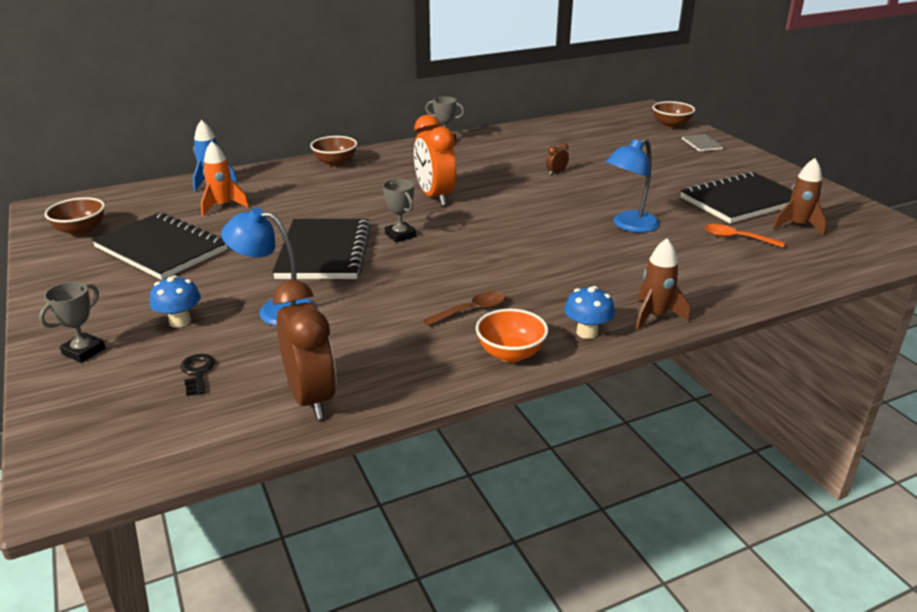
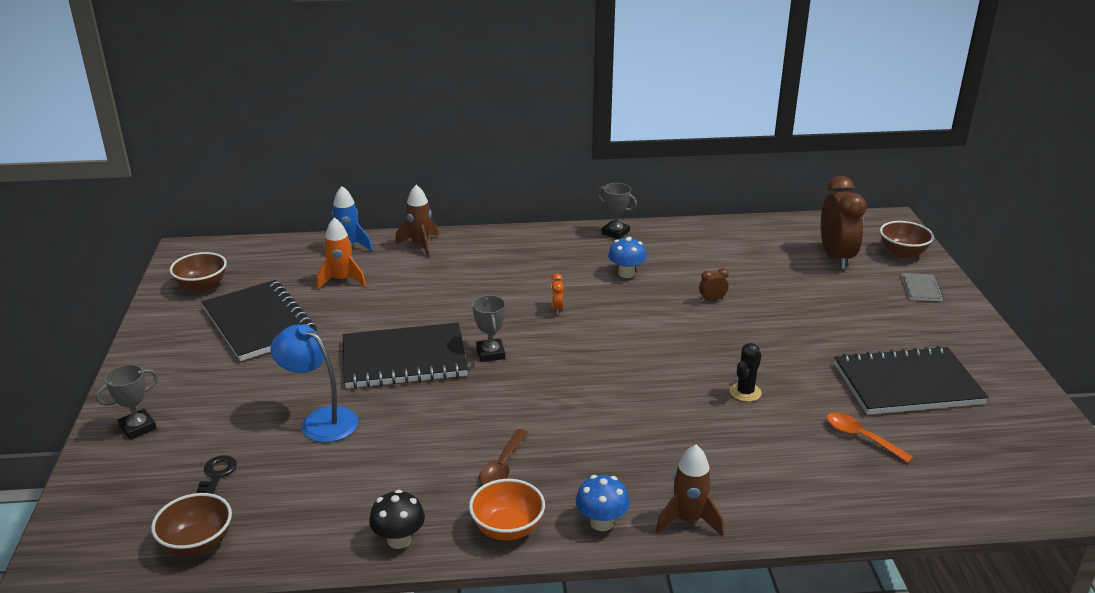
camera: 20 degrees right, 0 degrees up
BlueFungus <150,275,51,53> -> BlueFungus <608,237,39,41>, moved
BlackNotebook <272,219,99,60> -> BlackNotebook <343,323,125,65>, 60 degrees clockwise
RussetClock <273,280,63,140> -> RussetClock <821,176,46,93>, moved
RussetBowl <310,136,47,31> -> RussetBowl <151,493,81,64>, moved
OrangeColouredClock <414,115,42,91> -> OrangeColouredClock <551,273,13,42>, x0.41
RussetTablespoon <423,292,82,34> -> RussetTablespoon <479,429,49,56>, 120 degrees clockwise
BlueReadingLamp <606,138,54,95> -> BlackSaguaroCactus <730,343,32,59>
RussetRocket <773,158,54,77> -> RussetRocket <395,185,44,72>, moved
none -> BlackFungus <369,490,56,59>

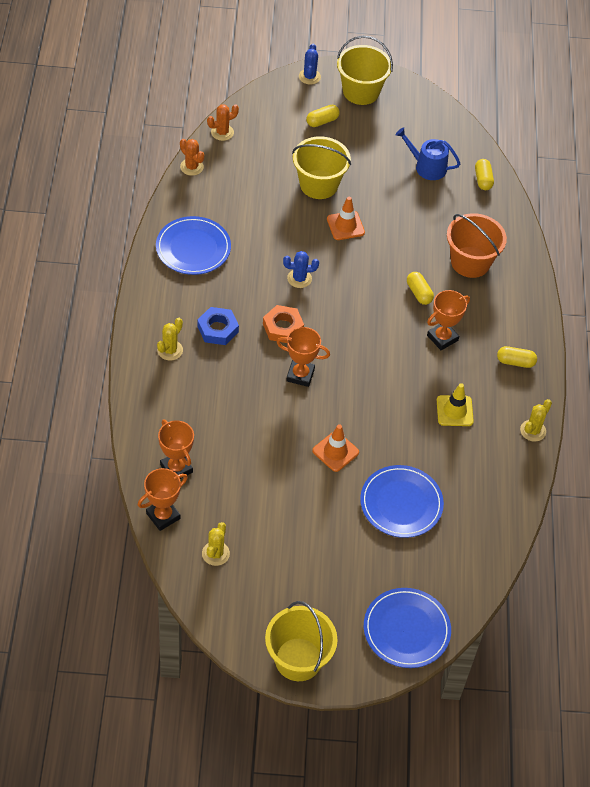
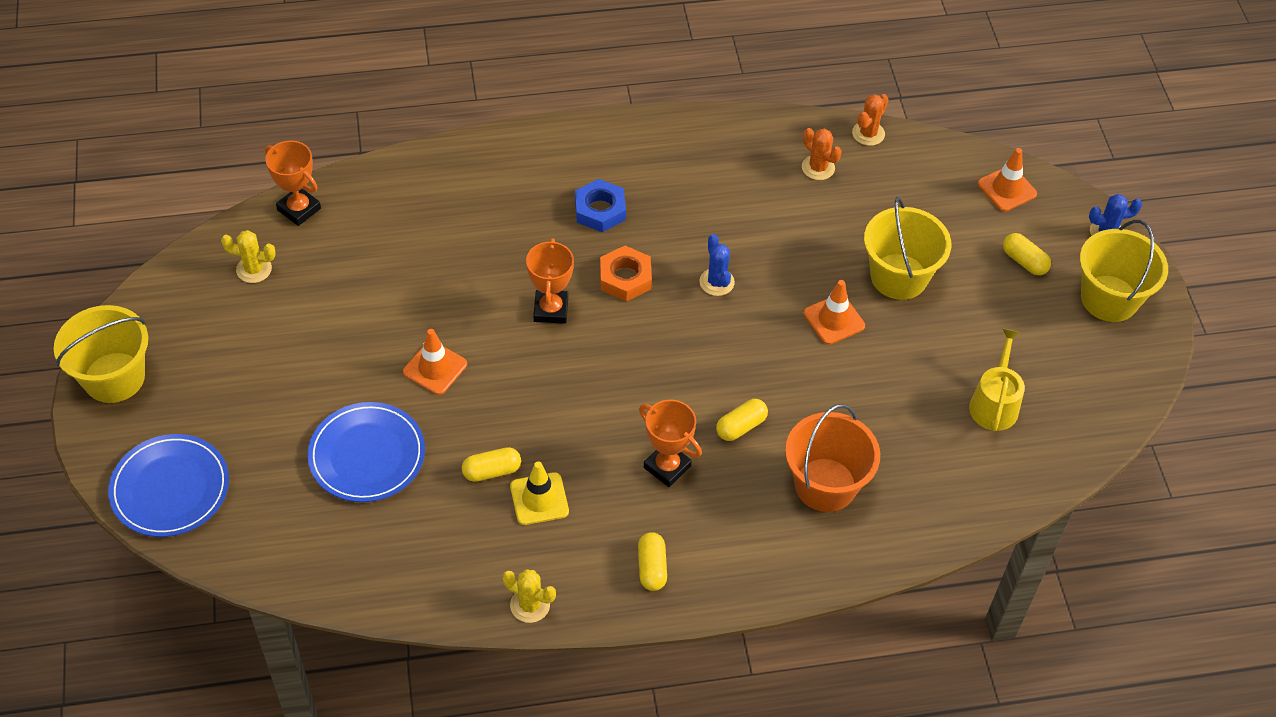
camera: 80 degrees right, 0 degrees up
BluePlate <156,216,75,59> -> none
GoldenSaguaroCactus <157,318,26,43> -> none
OrangeColouredAwardCup <158,419,36,60> -> none
OrangeColouredSaguaroCactus <207,104,32,37> -> OrangeColouredSaguaroCactus <802,128,40,52>, moved
BlueWateringCan <395,127,65,53> -> GoldenWateringCan <969,328,56,103>
GoldenCapsule <475,159,19,31> -> GoldenCapsule <462,447,59,35>, moved
none -> OrangeColouredRoadCone <978,148,59,64>

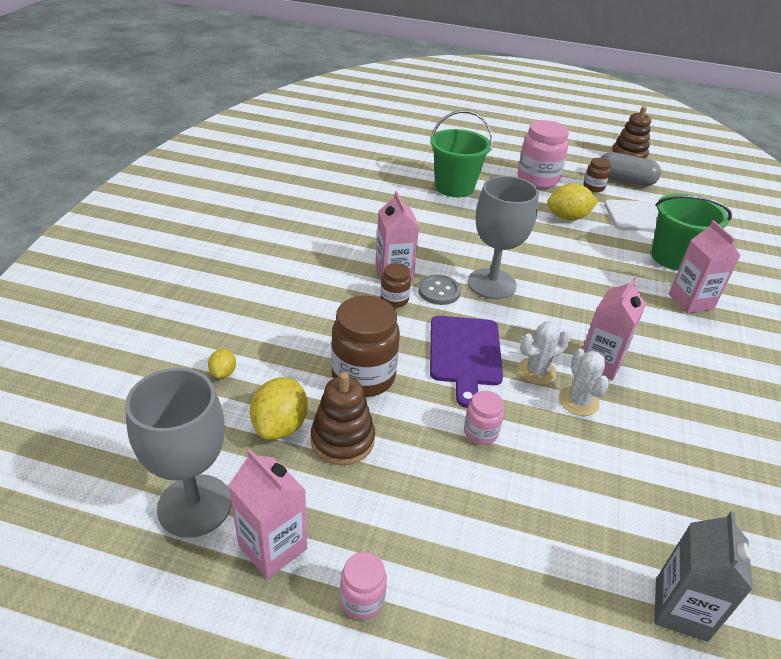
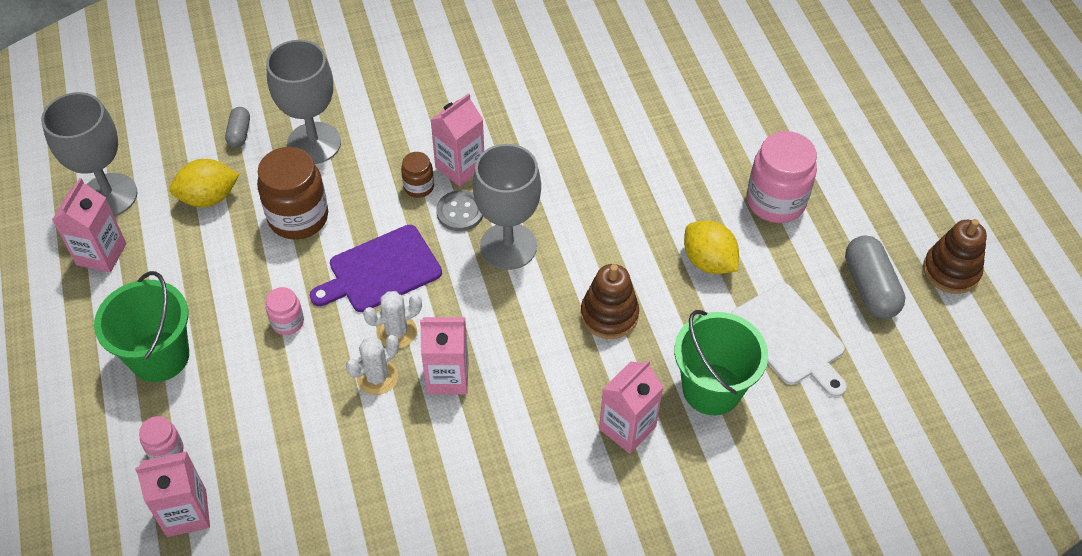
camera: 60 degrees right, 15 degrees up
GoldenCitrusFruit <208,349,28,30> -> GreyCapsule <225,107,25,41>
RussetStackingToy <311,372,64,93> -> RussetStackingToy <581,264,58,75>, moved
RosyPreserveJar <340,552,47,67> -> RosyPreserveJar <139,416,44,43>, moved
GreenBucket <430,110,63,87> -> GreenBucket <94,271,95,111>, moved
PureWhiteSaguaroCactus <518,321,53,64> -> PureWhiteSaguaroCactus <363,291,59,58>, 60 degrees counterclockwise
RussetPreserveJar <583,158,28,34> -> none
GreyCarton <655,511,98,131> -> RosyCarton <135,451,75,86>
none -> GreyWineGlass <266,40,75,124>

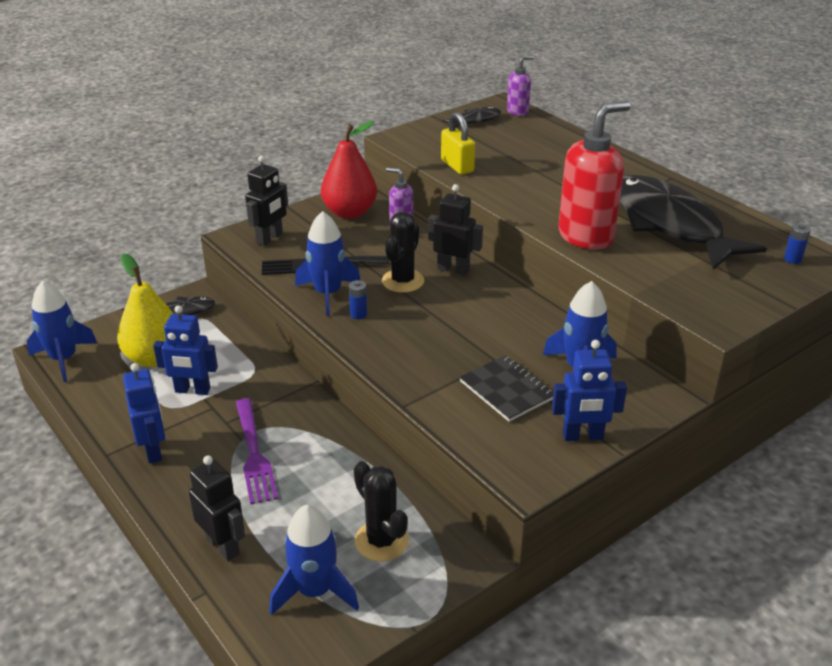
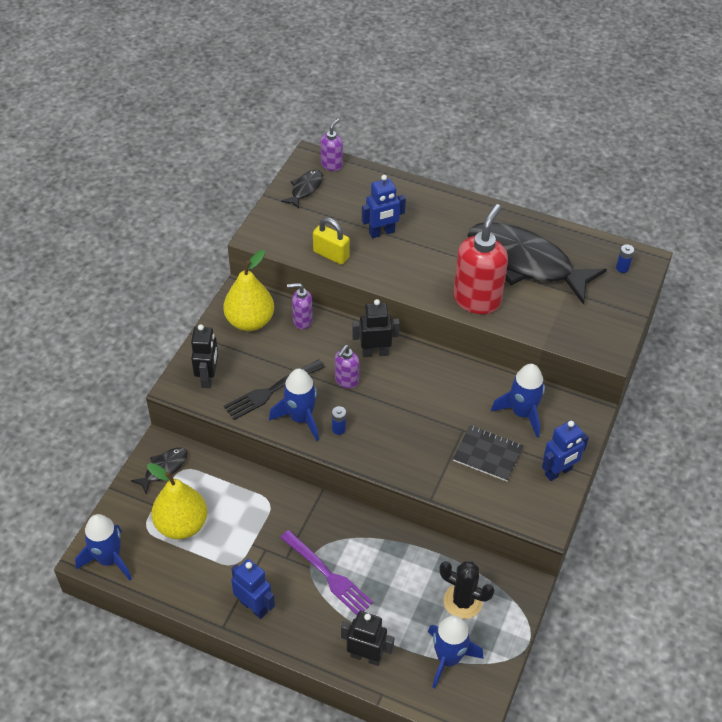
camera: 30 degrees left, 15 degrees up
BlueRobot <153,305,65,90> -> BlueRobot <362,175,44,63>, moved
ScarletPearFruit <321,121,56,98> -> GoldenPearFruit <223,250,51,81>
BlackSaguaroCactus <382,212,42,81> -> PurplePumpBottle <335,345,24,43>

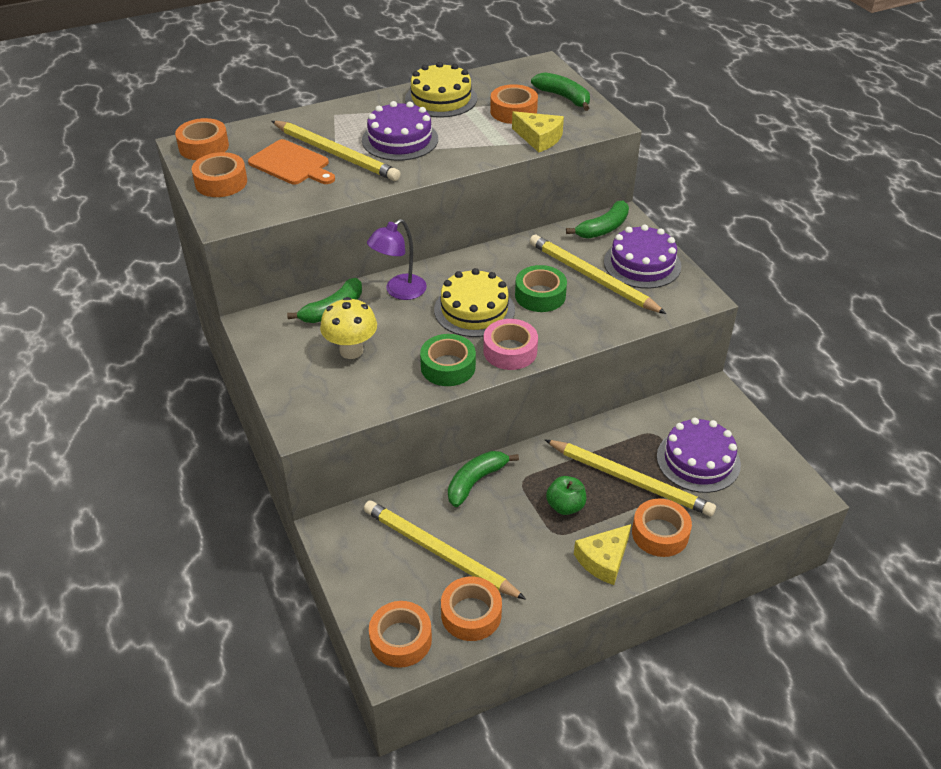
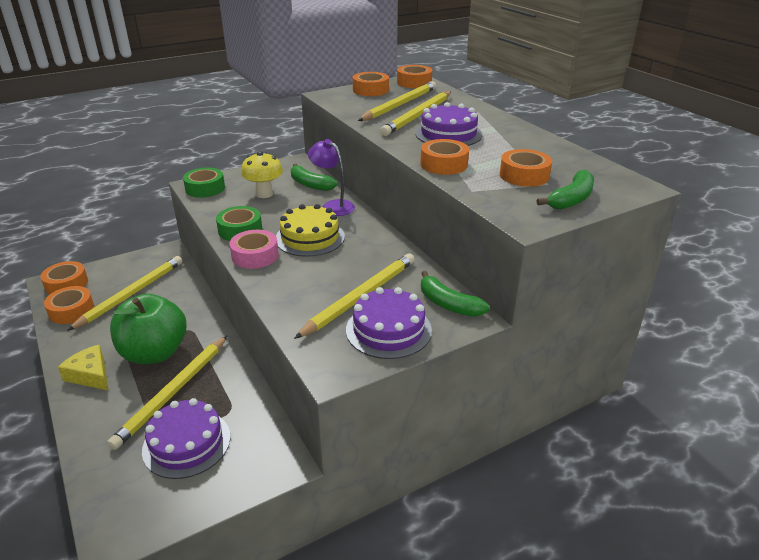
camera: 85 degrees right, 10 degrees down
OrangeColouredCuttingBoard <248,139,87,46> -> GoldenLeadPencil <358,81,78,40>
GoldenCake <405,62,72,56> -> none
GreenToyBanana <448,451,71,56> -> none
GoldenPieceOfCheese <512,111,52,41> -> none
GreenTape <515,265,52,47> -> GreenTape <183,167,42,31>, moved
GreenAppleFruit <546,476,40,39> -> GreenAppleFruit <110,294,77,70>, x2.11
OrangeColouredTape <632,499,60,58> -> OrangeColouredTape <420,139,49,36>, moved

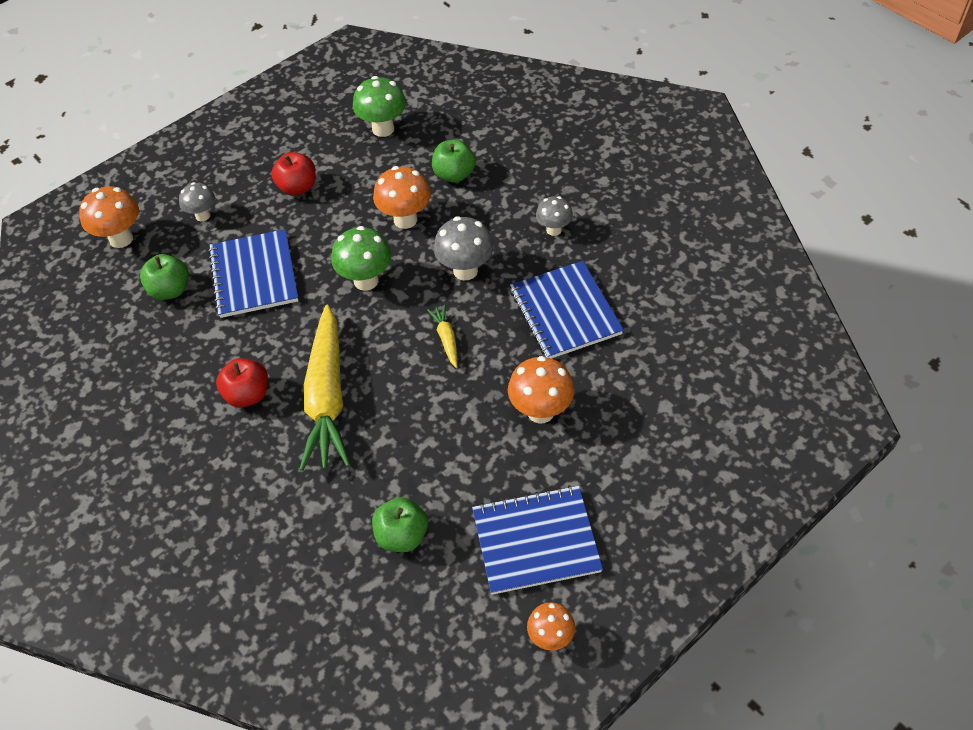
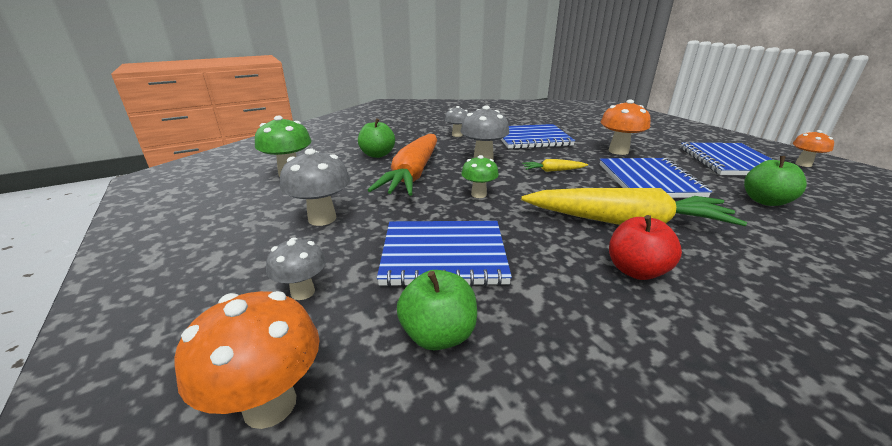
camera: 80 degrees left, 25 degrees down
ScarletAppleFruit <271,152,45,44> -> GreyFungus <280,148,70,78>
GreenFungus <331,226,61,65> -> GreenFungus <461,155,38,43>, x0.64
OrangeColouredFungus <373,166,58,63> -> OrangeColouredToyCarrot <368,134,69,62>
none -> BlueNotebook <600,158,112,40>

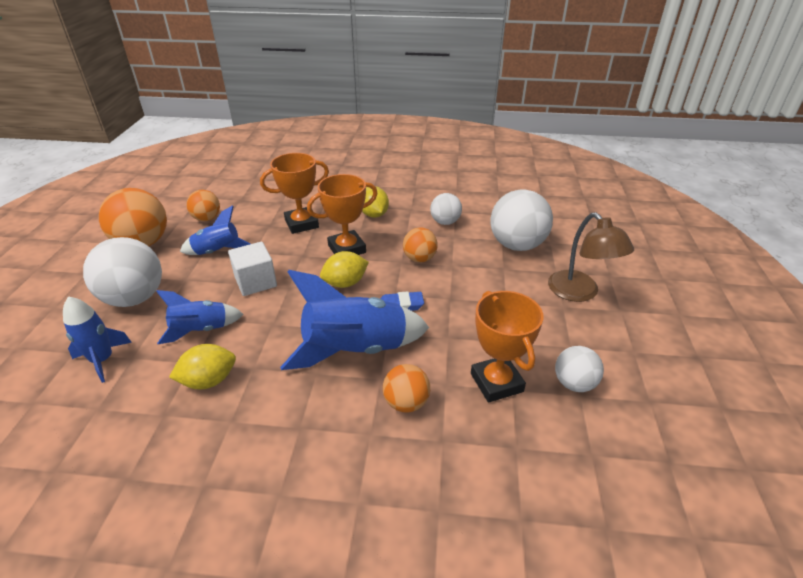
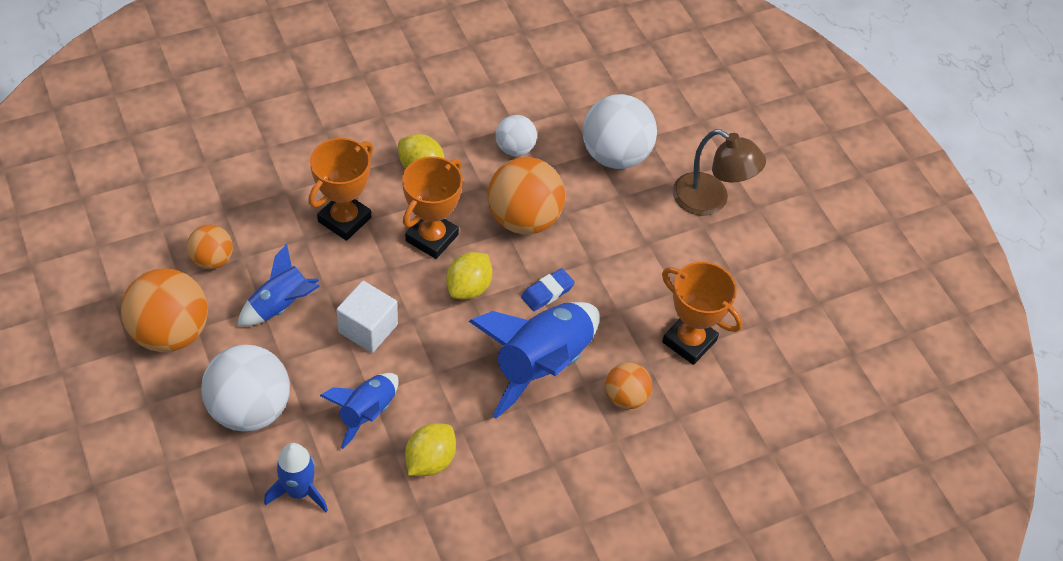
camera: 35 degrees left, 15 degrees up
OrangeColouredSphere <403,228,35,34> -> OrangeColouredSphere <488,157,77,78>, x1.78
PureWhiteSphere <555,346,49,46> -> none

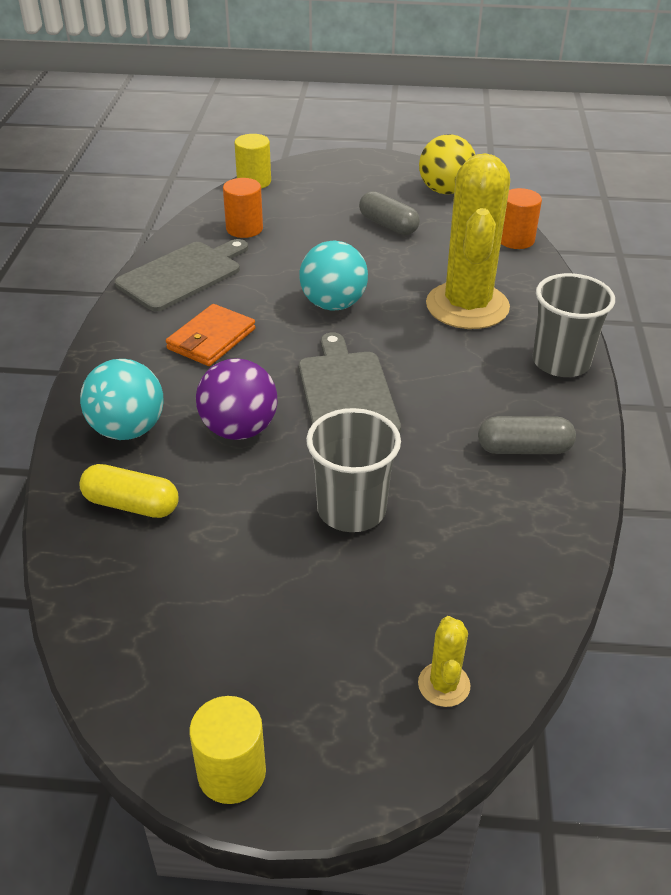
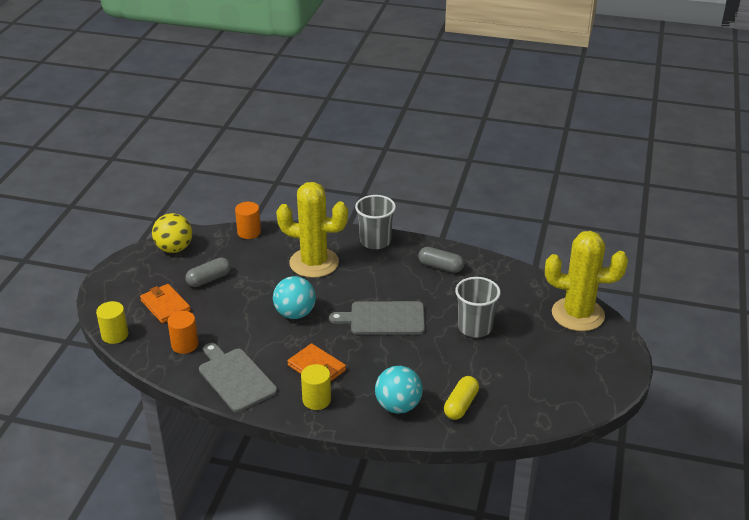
camera: 80 degrees left, 5 degrees down
GoldenCylinder <189,696,77,108> -> GoldenCylinder <301,364,30,46>, moved
PurpleSphere <196,358,82,82> -> none
GoldenSaguaroCactus <418,616,53,91> -> GoldenSaguaroCactus <545,231,83,100>, x2.44
GreyCapsule <478,416,98,38> -> GreyCapsule <418,247,46,26>, 75 degrees counterclockwise
none -> OrangeColouredCardWallet <140,284,51,40>

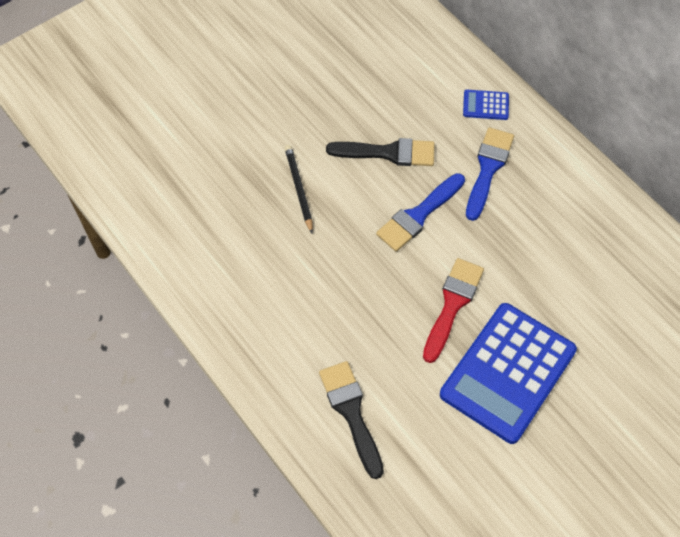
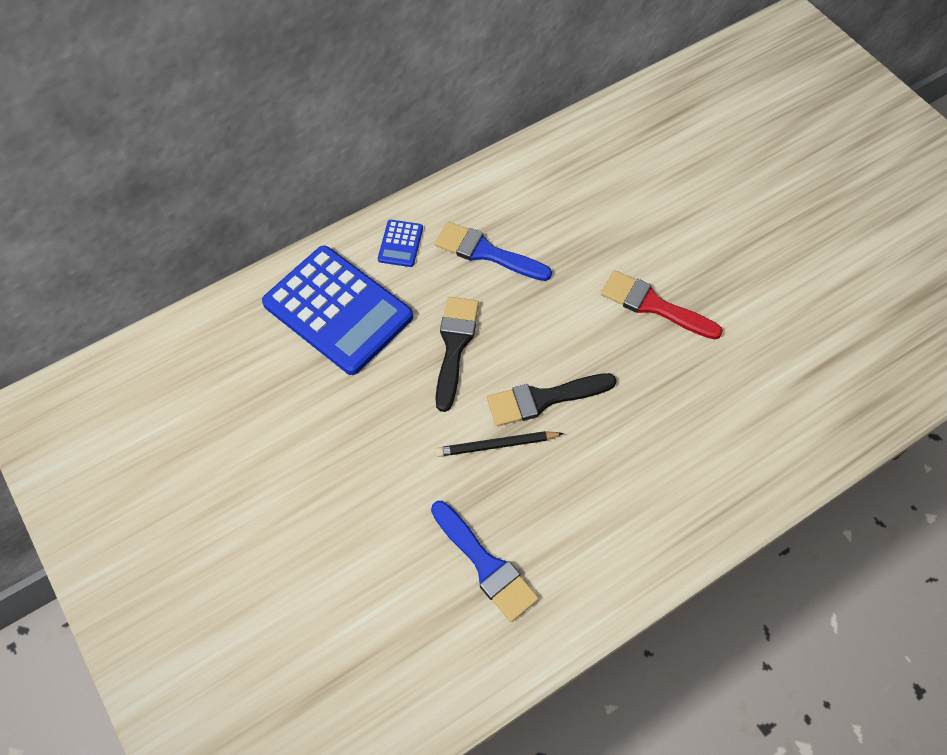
camera: 85 degrees left, 0 degrees up
BlackPaintBrush <319,361,65,118> -> BlackPaintBrush <487,373,130,53>, moved
BluePaintBrush <376,173,89,79> -> BluePaintBrush <431,501,108,121>, moved
BlueAddingMachine <440,303,137,141> -> BlueAddingMachine <262,246,151,129>, moved

